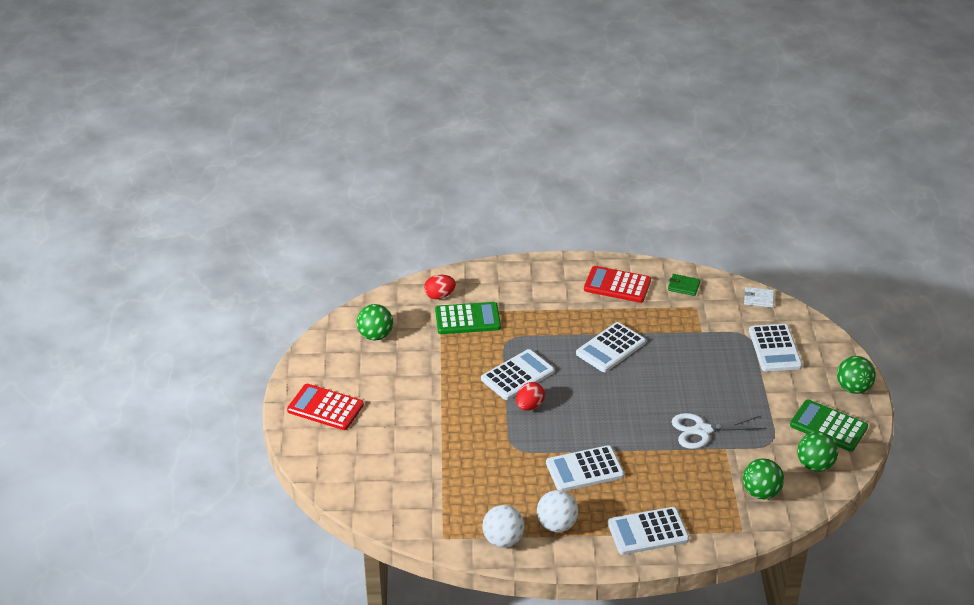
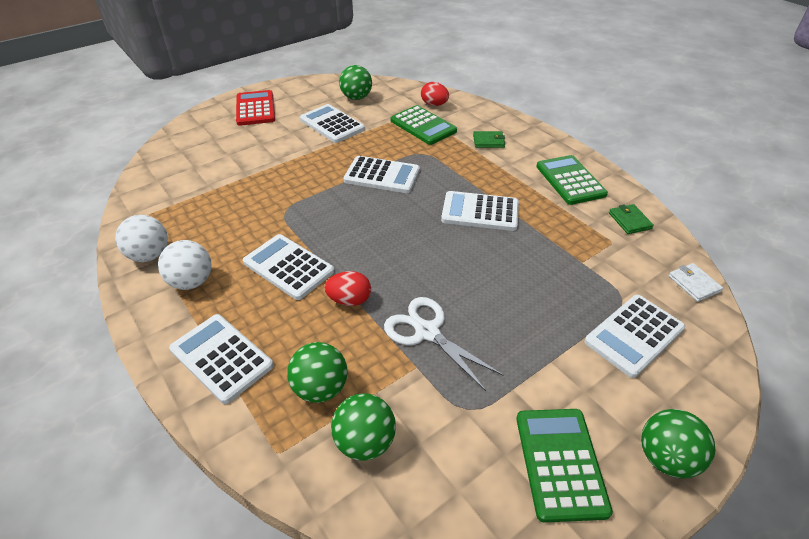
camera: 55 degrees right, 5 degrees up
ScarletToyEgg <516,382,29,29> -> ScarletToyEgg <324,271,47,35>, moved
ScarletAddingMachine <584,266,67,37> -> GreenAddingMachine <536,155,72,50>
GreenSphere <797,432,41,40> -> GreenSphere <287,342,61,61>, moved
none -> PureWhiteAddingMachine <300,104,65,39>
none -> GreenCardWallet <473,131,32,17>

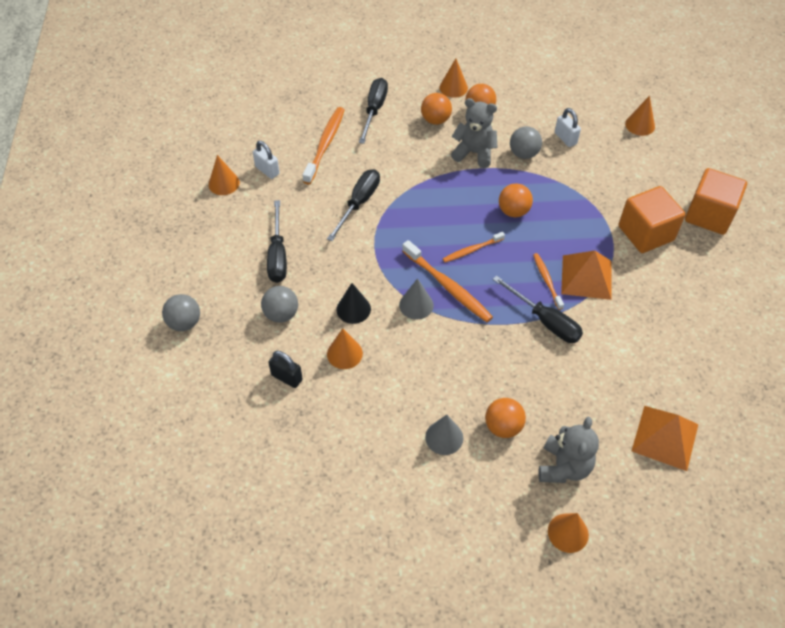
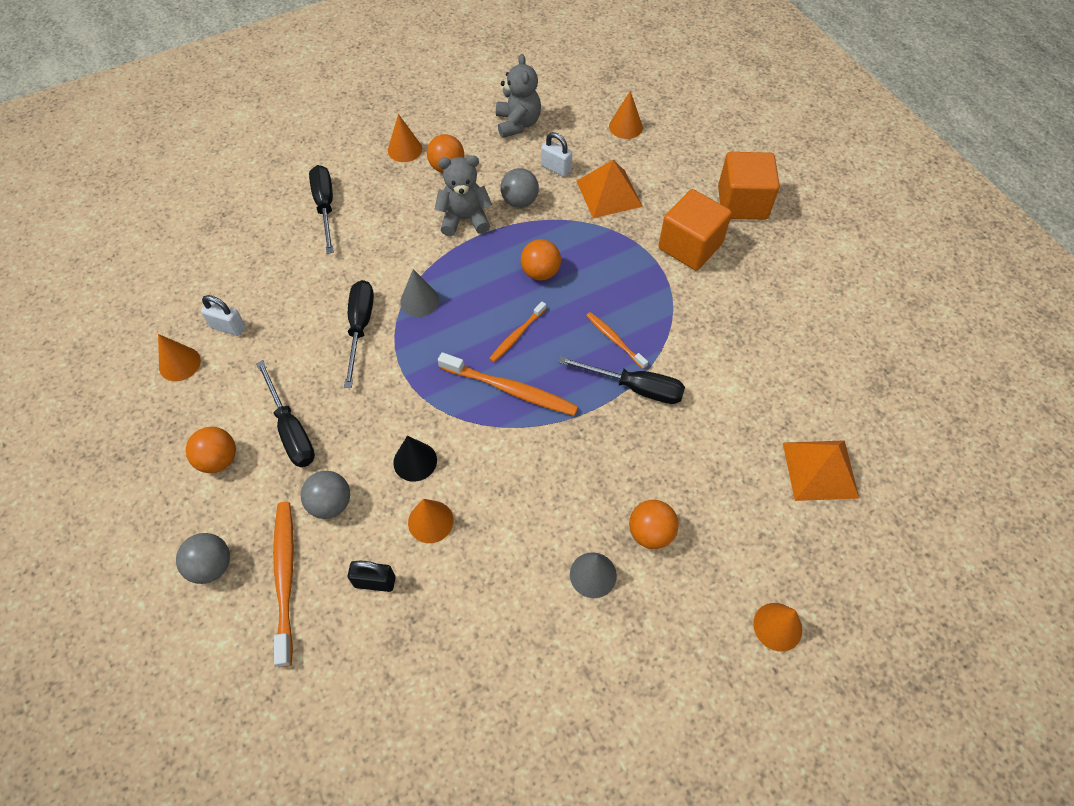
camera: 25 degrees left, 5 degrees up
OrangeColouredToothbrush <303,107,42,77> -> OrangeColouredToothbrush <273,502,21,165>, moved
GreyCone <399,278,35,42> -> GreyCone <400,269,39,48>, moved
OrangeColouredSphere <421,93,31,32> -> OrangeColouredSphere <186,427,50,46>, moved
GreyStuffedBear <539,417,60,66> -> GreyStuffedBear <496,54,45,84>, moved
OrangeColouredPyramidShape <561,251,50,49> -> OrangeColouredPyramidShape <577,160,66,58>, moved

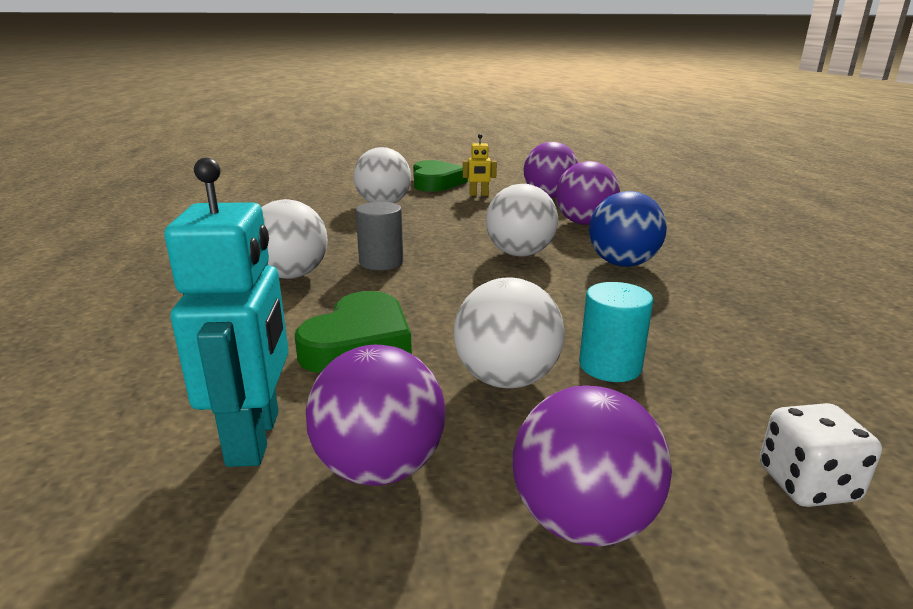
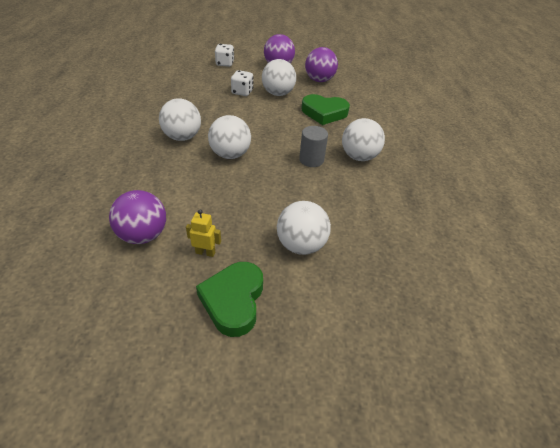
camera: 170 degrees left, 20 degrees up
TurquoiseRobot <164,158,125,309> -> none
GreenLoveHeart <294,291,118,82> -> GreenLoveHeart <301,94,49,31>, 120 degrees counterclockwise
PurpleSphere <556,161,64,64> -> none
TurquoiseCylinder <579,282,74,100> -> PureWhiteGameDie <231,70,22,26>
BlueSphere <589,191,78,76> -> PureWhiteSphere <159,98,42,43>

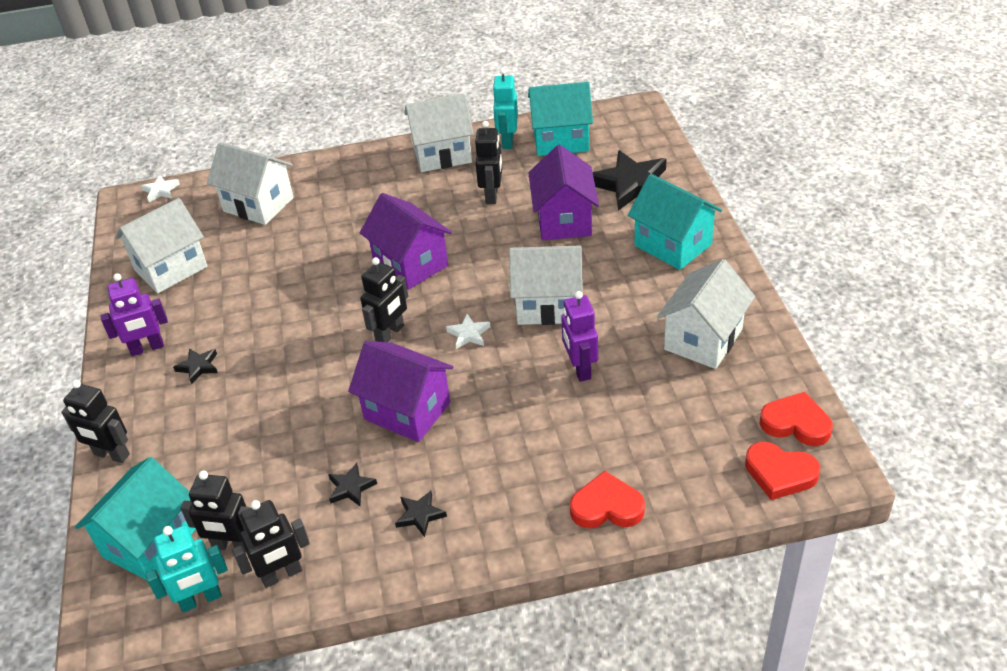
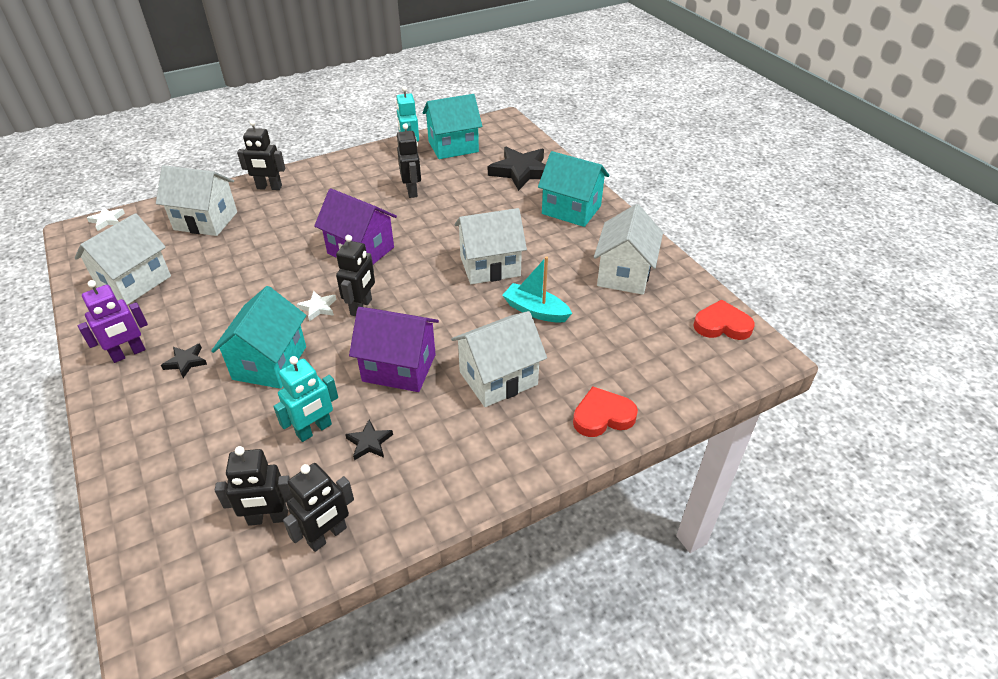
camera: 20 degrees left, 0 degrees up
BlackRobot <61,380,69,83> -> BlackRobot <237,120,48,70>, moved
TurquoiseHouse <75,457,121,123> -> TurquoiseHouse <211,286,95,103>, moved
TurquoiseRobot <146,525,82,87> -> TurquoiseRobot <273,356,65,86>, moved
BlackStar <395,491,52,46> -> none
PureWhiteHouse <404,94,70,78> -> PureWhiteHouse <451,311,96,96>, moved
PureWhiteStar <446,314,45,35> -> PureWhiteStar <297,291,39,31>, moved
PurpleHouse <528,145,71,95> -> none
PurpleRobot <561,291,37,91> -> TurquoiseSailboat <502,256,70,67>
ScarletLoveHeart <745,442,75,58> -> none

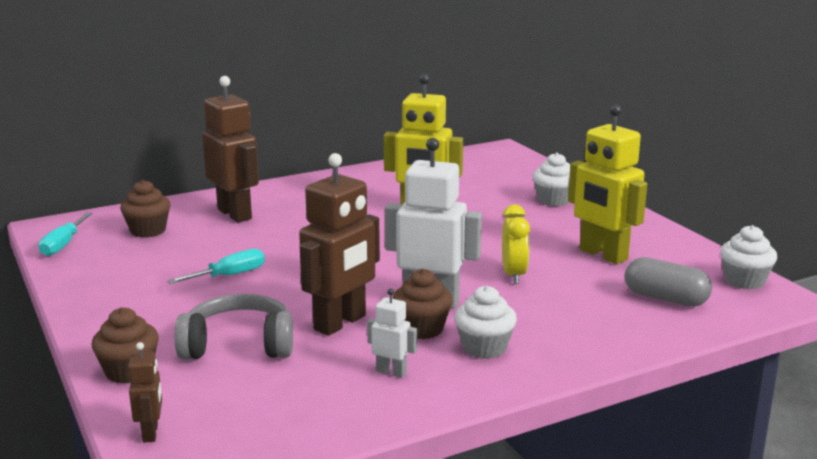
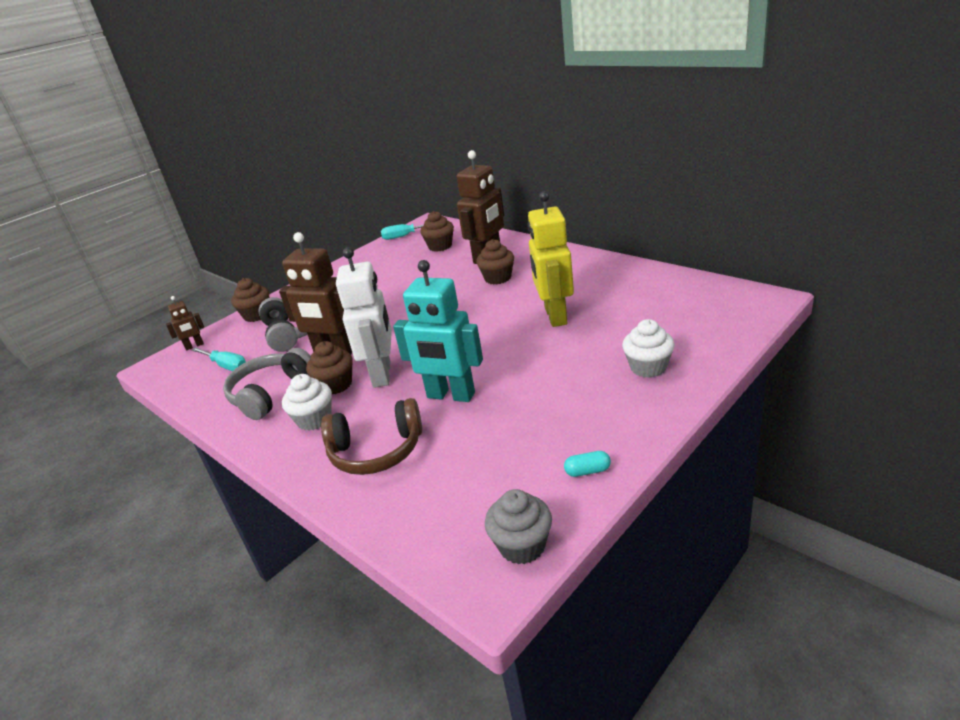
camera: 75 degrees right, 10 degrees up
TurquoiseHandScrewdriver <167,249,98,35> -> TurquoiseHandScrewdriver <192,348,54,23>, moved
PureWhiteRobot <367,288,50,90> -> GreyOverEarHeadphones <223,348,88,72>
GoldenClock <502,205,28,79> -> TurquoiseRobot <393,260,90,142>
GoldenRobot <568,104,79,160> -> none
GreyCapsule <625,257,87,50> -> none
PureWhiteCupcake <720,225,57,65> -> GreyCupcake <485,489,67,75>
none -> RussetOverEarHeadphones <321,398,101,77>
none -> RussetCupcake <476,239,38,46>
none -> TurquoiseCapsule <564,451,47,26>

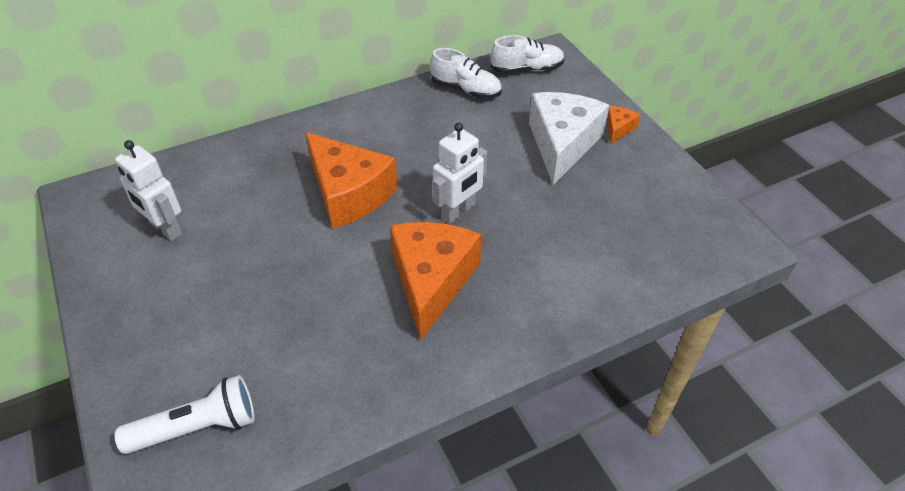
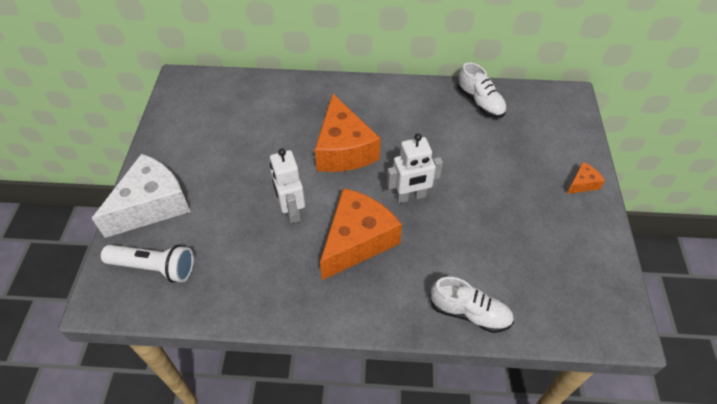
camera: 30 degrees right, 5 degrees up
PureWhiteRobot <115,140,67,101> -> PureWhiteRobot <270,149,35,74>, moved
PureWhiteLaceUpShoe <491,35,74,38> -> PureWhiteLaceUpShoe <430,277,84,56>, moved
PureWhitePieceOfCheese <529,92,81,93> -> PureWhitePieceOfCheese <92,154,98,84>, moved

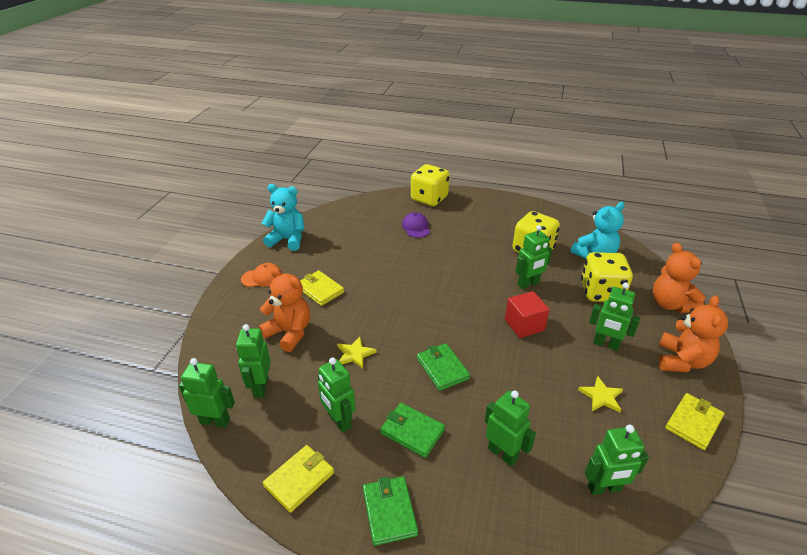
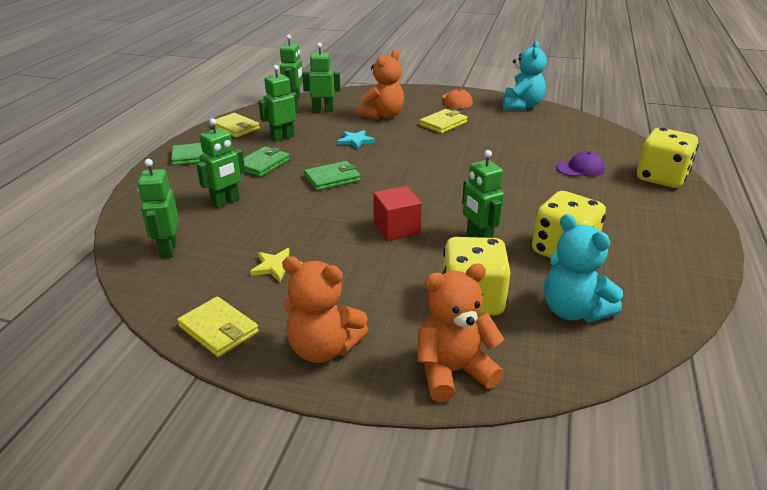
camera: 90 degrees right, 5 degrees down
GoldenStar <337,337,39,32> -> TurquoiseStar <337,130,38,19>
GreenRobot <589,282,51,69> -> none

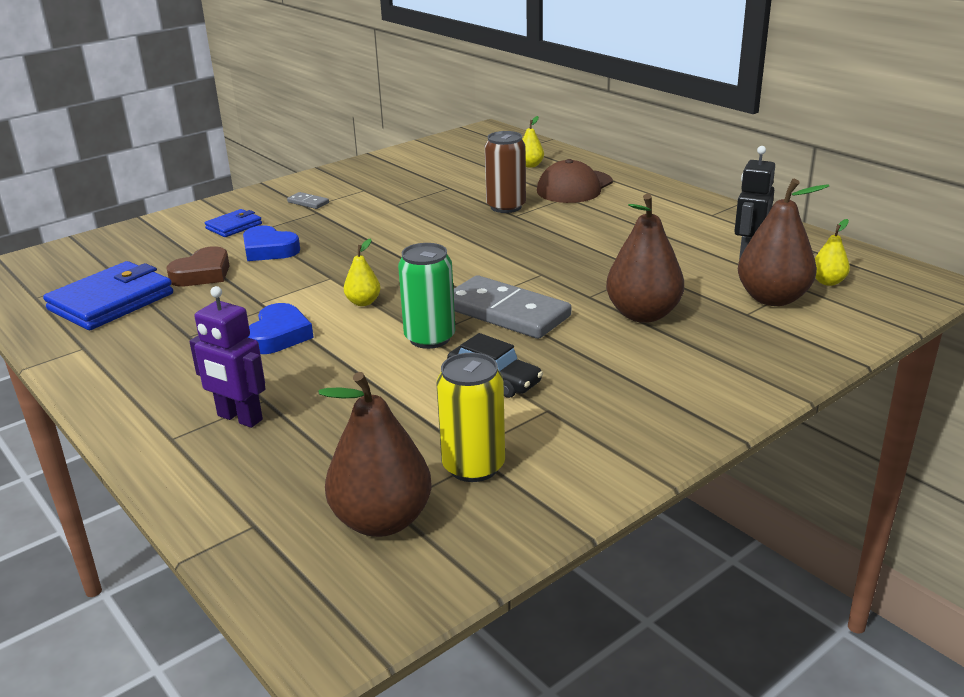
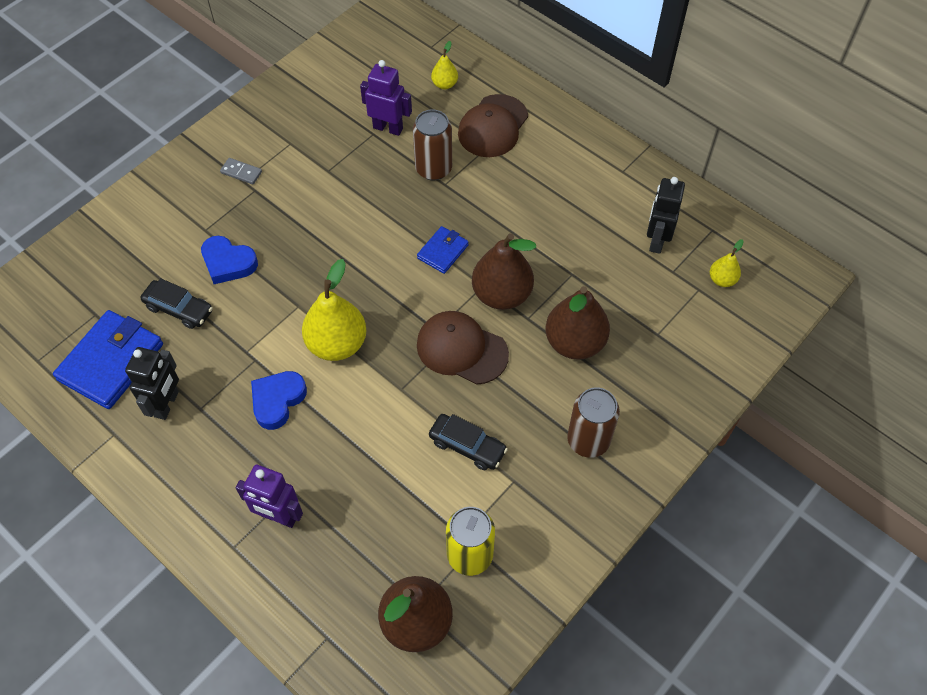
camera: 10 degrees left, 30 degrees up
RussetLoveHeart <166,246,64,40> -> BlackToyCar <141,278,72,51>
BlueCardWallet <205,209,57,28> -> BlueCardWallet <417,226,52,48>, moved
BlueLoveHeart <247,303,67,51> -> BlueLoveHeart <251,371,56,59>, 150 degrees counterclockwise
GoldenPearFruit <344,238,37,68> -> GoldenPearFruit <302,259,65,102>, x2.00
GreenTin <398,243,57,106> -> none
GreyDominoPiece <453,275,118,64> -> RussetPeakedCap <417,311,92,74>
RussetPearFruit <738,179,91,127> -> RussetPearFruit <472,233,64,77>, moved
none -> BlackRobot <125,347,54,73>
none -> PurpleRobot <360,60,52,76>
none -> RussetTin <567,388,53,70>

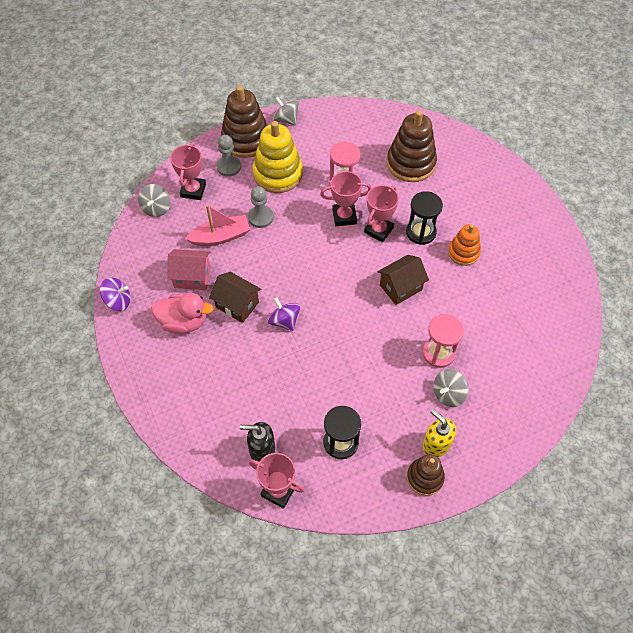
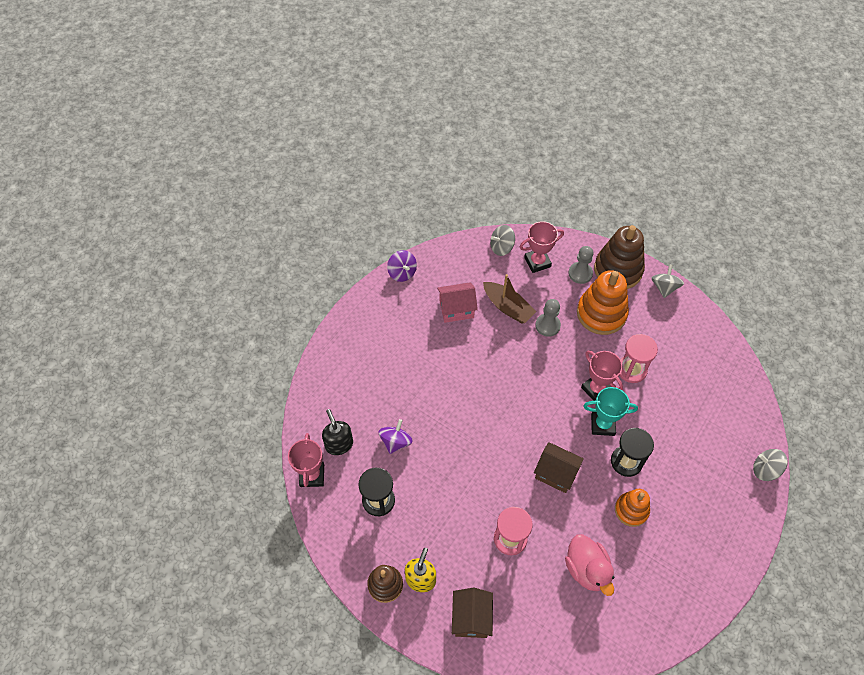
camera: 60 degrees right, 0 degrees up
RosyDuck <151,293,63,41> -> RosyDuck <565,534,49,62>, moved
RosyHouse <168,249,43,41> -> RosyHouse <437,282,41,41>, 75 degrees counterclockwise
RosySailboat <185,205,65,41> -> RussetSailboat <483,274,53,49>
RussetHouse <209,272,52,51> -> RussetHouse <452,588,41,50>, moved
GoldenStackingToy <253,121,50,72> -> OrangeColouredStackingToy <577,270,52,65>
PurpleWhirligig <268,297,32,34> -> PurpleWhirligig <379,419,34,35>, moved
RosyAwardCup <364,185,35,58> -> TurquoiseAwardCup <583,387,55,49>
RussetStackingToy <387,110,50,72> -> none
GreyWhirligig <433,369,35,38> -> GreyWhirligig <753,449,35,32>, moved

